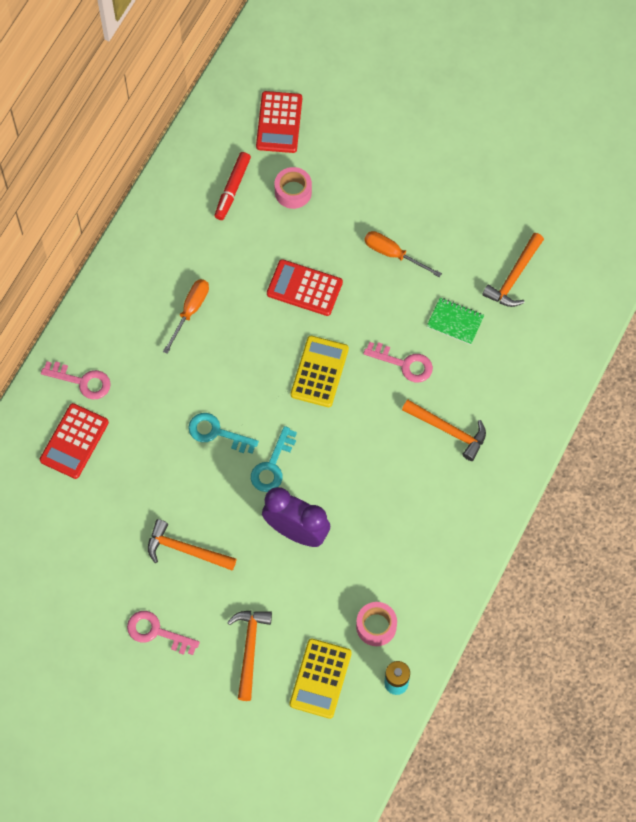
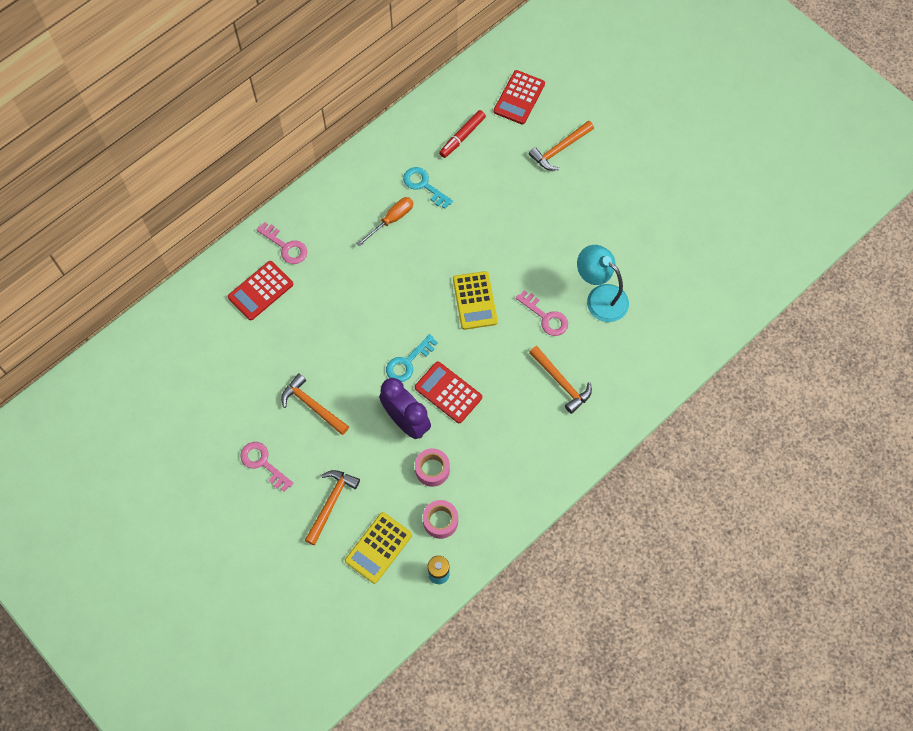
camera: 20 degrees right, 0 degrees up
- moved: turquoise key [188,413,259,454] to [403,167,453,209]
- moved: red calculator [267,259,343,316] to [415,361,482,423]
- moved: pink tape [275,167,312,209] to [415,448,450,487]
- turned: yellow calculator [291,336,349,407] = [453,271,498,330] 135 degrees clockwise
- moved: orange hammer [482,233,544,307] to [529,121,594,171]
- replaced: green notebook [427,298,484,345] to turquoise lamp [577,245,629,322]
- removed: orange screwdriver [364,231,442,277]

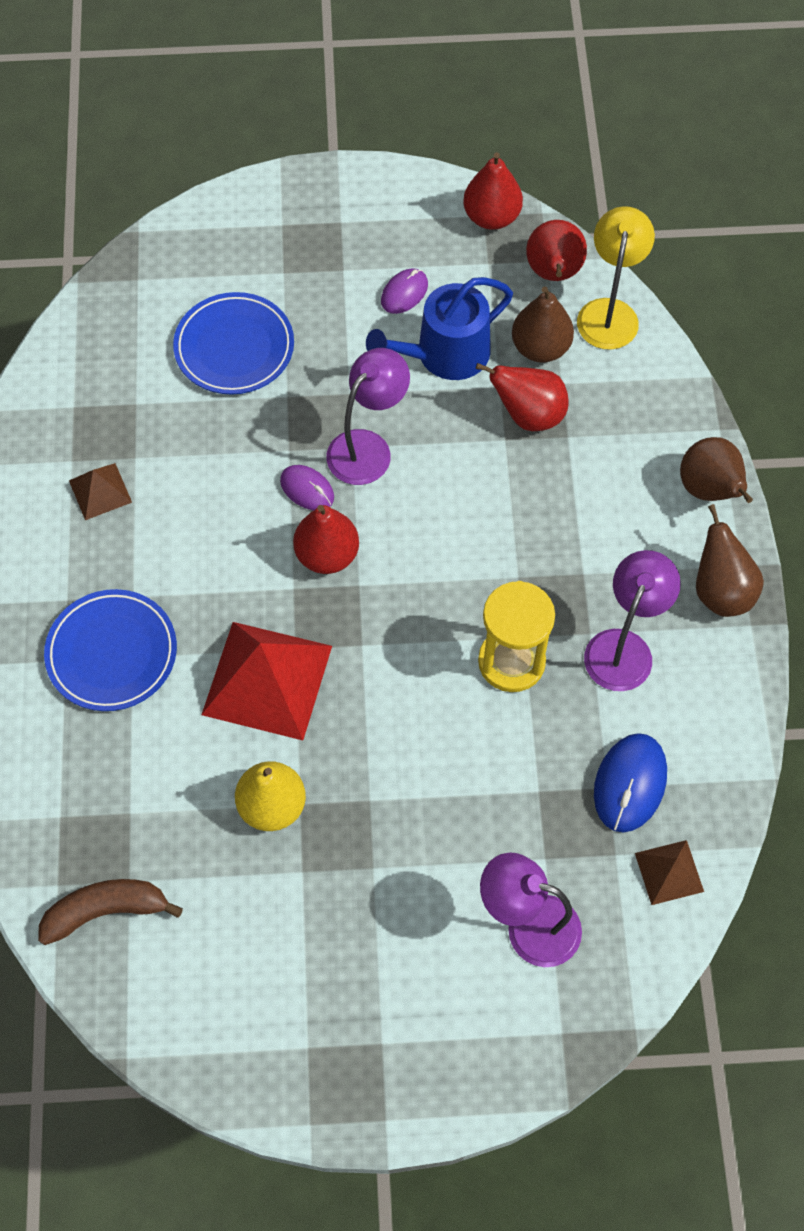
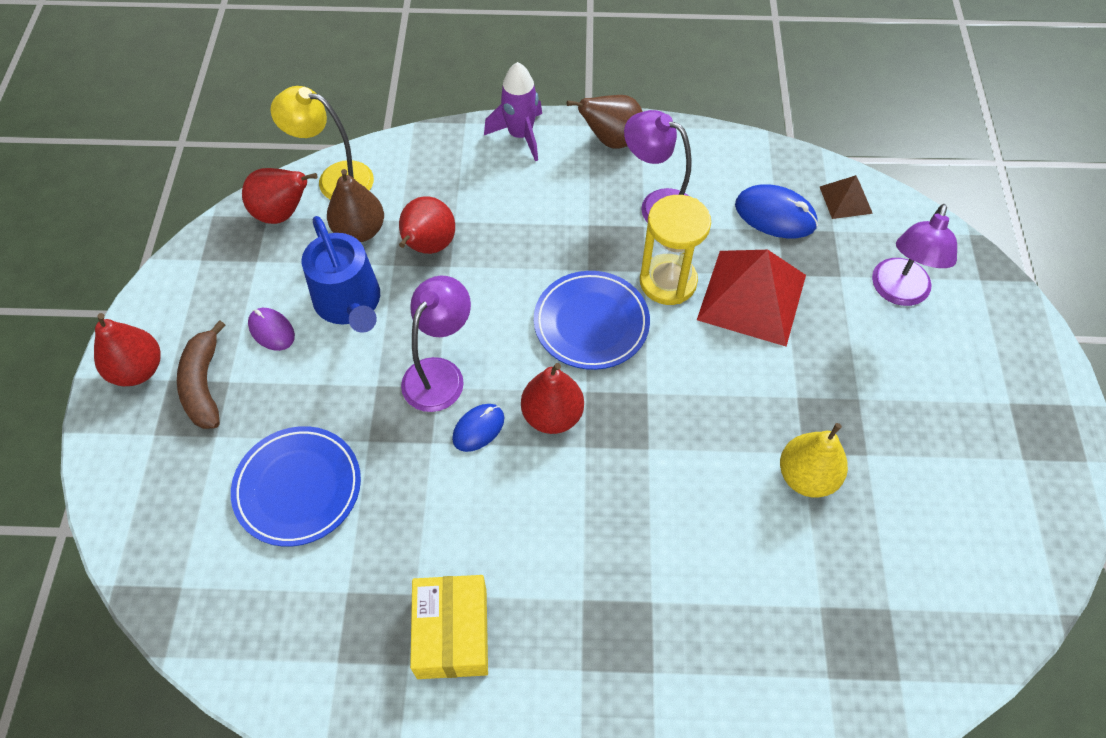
camera: 85 degrees left, 5 degrees down
- moved: red pear [463,152,523,230] to [94,313,161,386]
- moved: brown banana [38,879,183,945] to [177,320,225,429]
- turned: purple lamp [326,348,410,485] = [401,276,471,412] 75 degrees clockwise
- replaced: brown pyramid [69,463,132,520] to yellow box [410,575,488,679]
- recoloured: purple mouse [280,465,334,510] to blue mouse [452,404,504,452]
- replaced: brown pear [680,437,753,503] to purple rocket [484,62,542,161]
- moved: blue plate [44,589,177,711] to [534,271,650,370]
- moved: red pyramid [201,622,332,740] to [697,250,806,346]

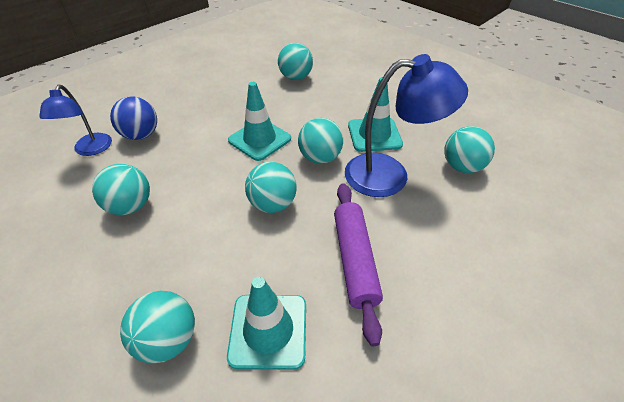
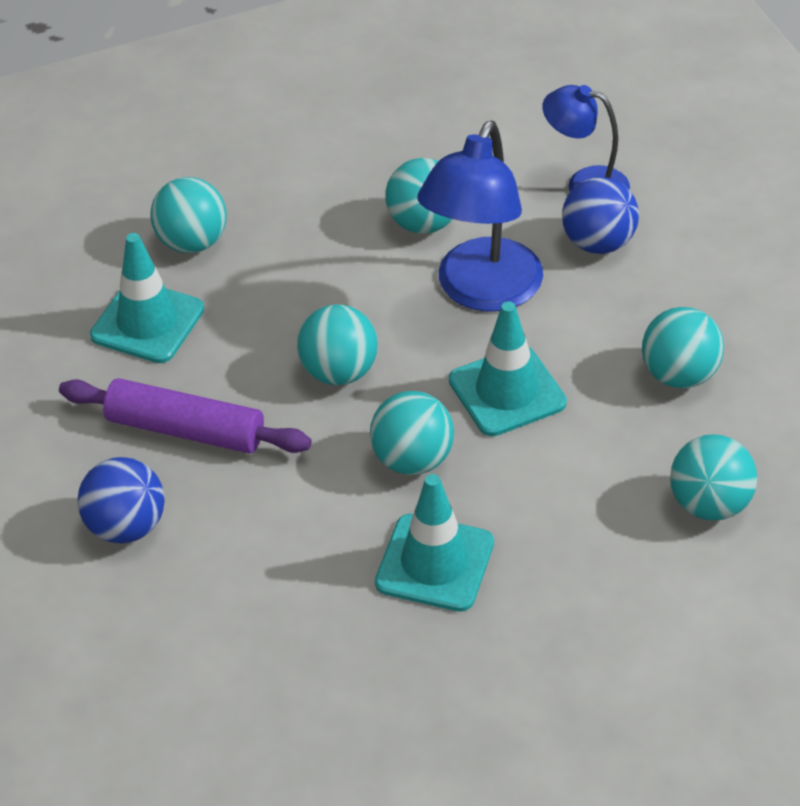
camera: 115 degrees right, 0 degrees up
- added: blue ball [78,457,165,543]
- moved: blue lamp [345,54,468,197] to [417,121,543,312]
- moved: turquoise ball [444,126,495,173] to [642,307,724,389]

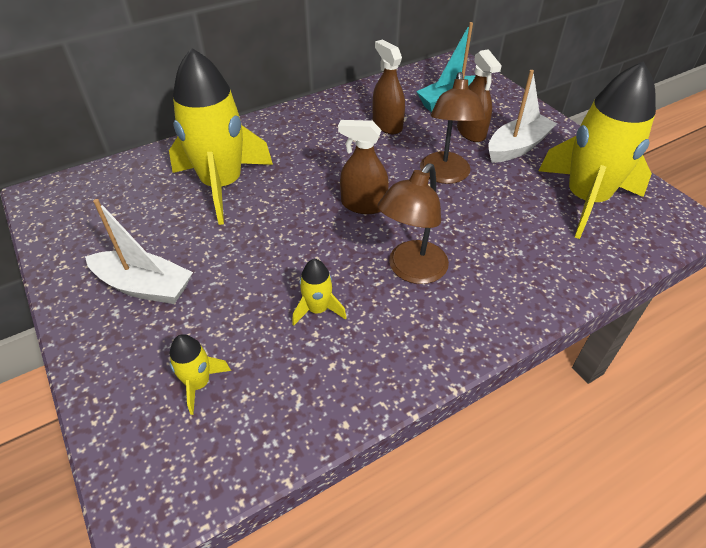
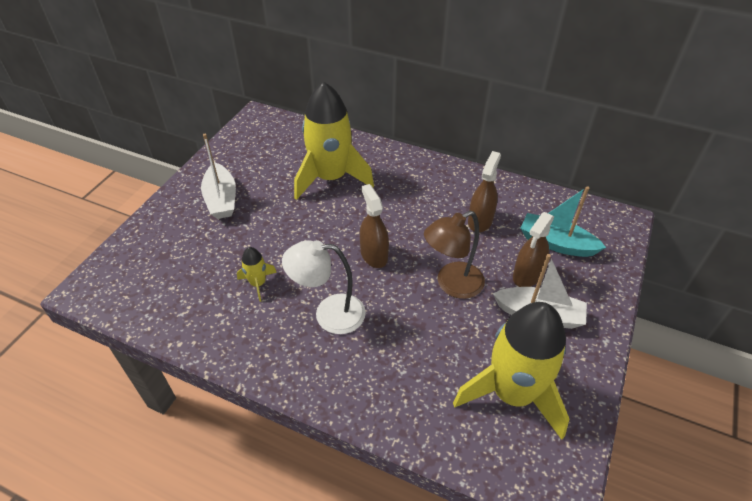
camera: 55 degrees right, 0 degrees up
- recoloured: brown lamp [378,163,449,284] to white lamp [282,240,366,334]
- removed: yellow rocket [169,334,231,415]

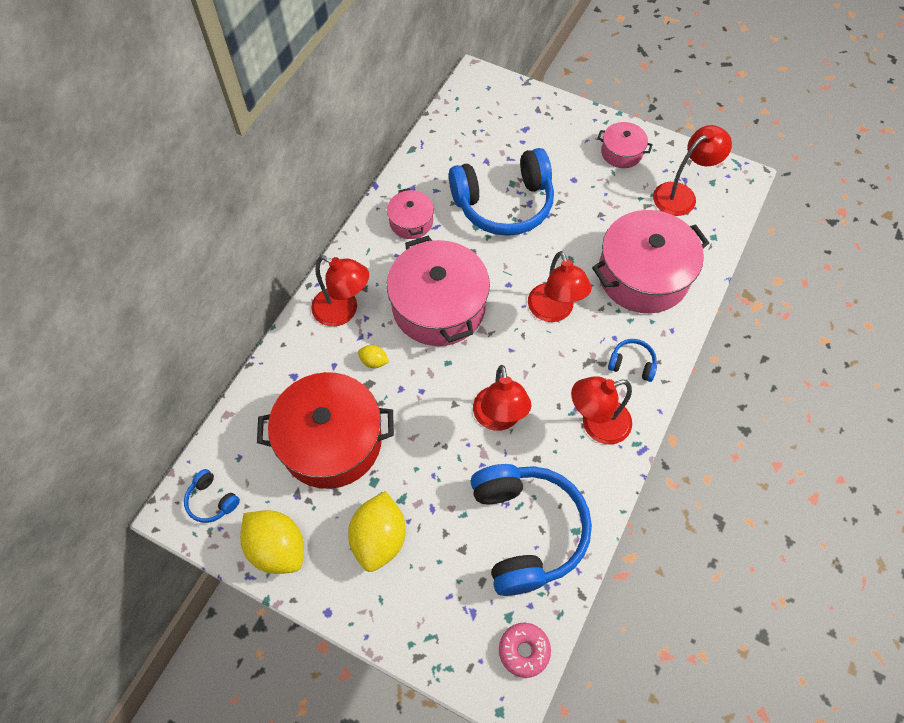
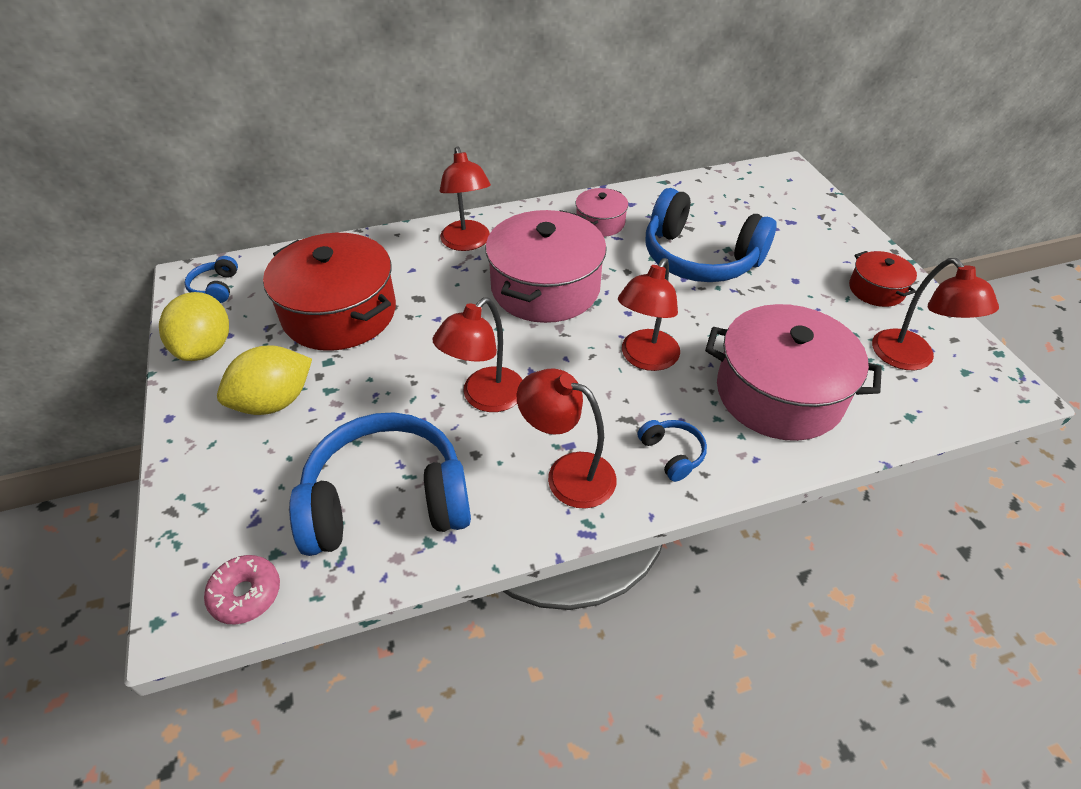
camera: 45 degrees right, 15 degrees down
- turned: blue headphones [470,464,592,596] = [289,412,471,556] 135 degrees counterclockwise
- recoloured: pink pot [597,122,653,168] to red pot [849,251,917,307]
- turned: red lamp [653,125,732,216] = [872,258,999,370] 60 degrees clockwise
- removed: yellow lemon [358,345,389,368]

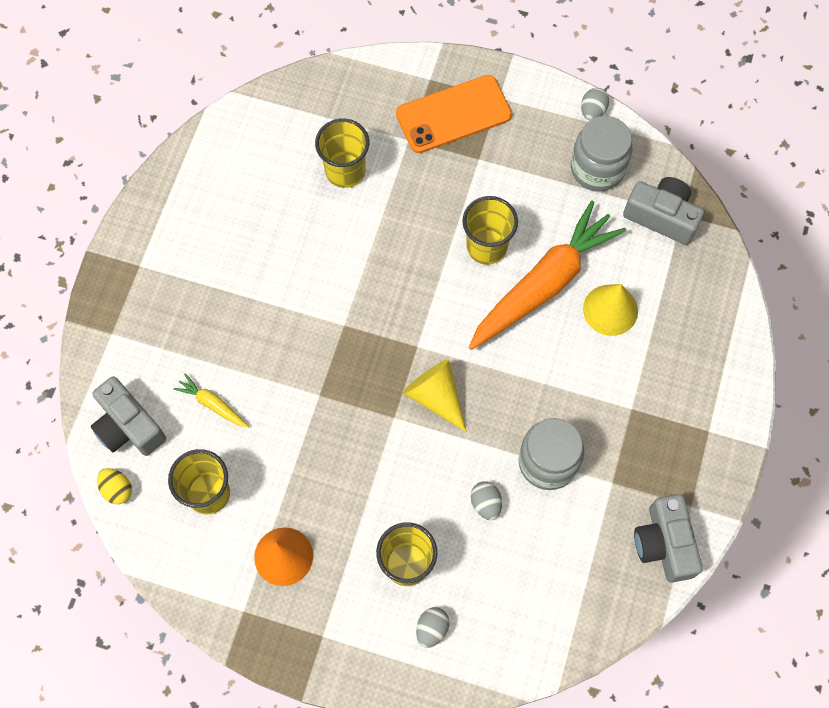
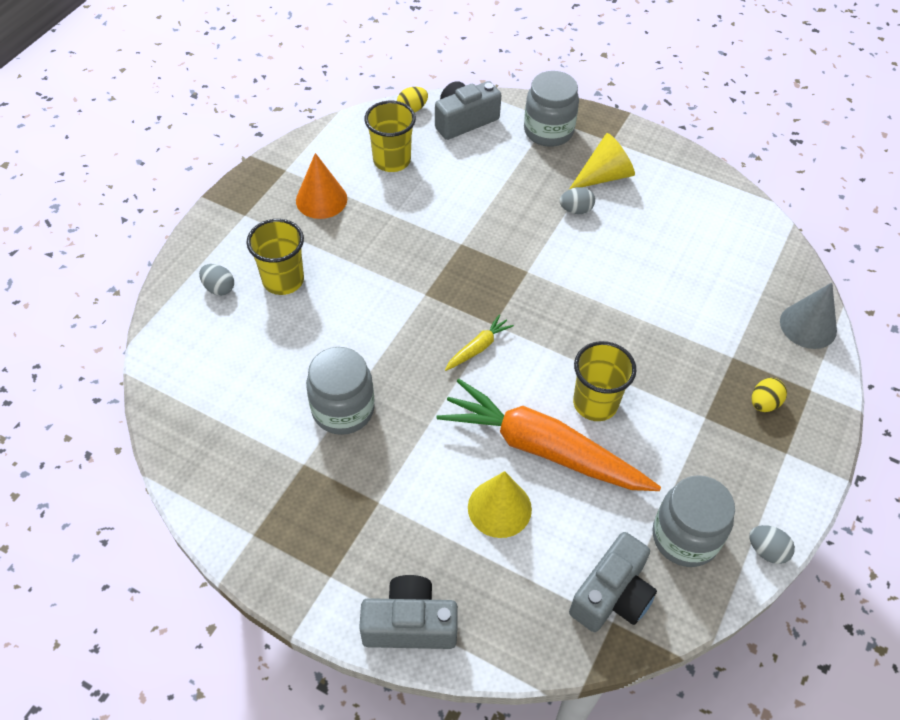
camera: 100 degrees right, 15 degrees down
- moved: grey camera [634,494,703,583] to [359,575,458,649]
- turned: orange carrot [469,201,626,350] = [437,379,661,491] 150 degrees clockwise
- moved: yellow carrot [173,373,249,428] to [445,314,514,371]
- added: grey jar [524,71,579,147]
- moved: grey egg [471,481,502,520] to [560,187,595,214]
- moved: yellow cone [403,359,467,432] to [569,133,635,189]
- replaced: orange phone [396,75,512,153] to yellow egg [752,378,787,412]
- added: grey cone [780,283,837,349]
- removed: yellow cup [315,118,369,188]

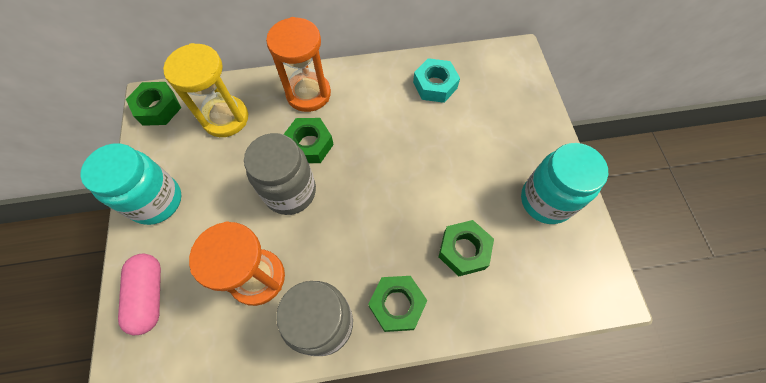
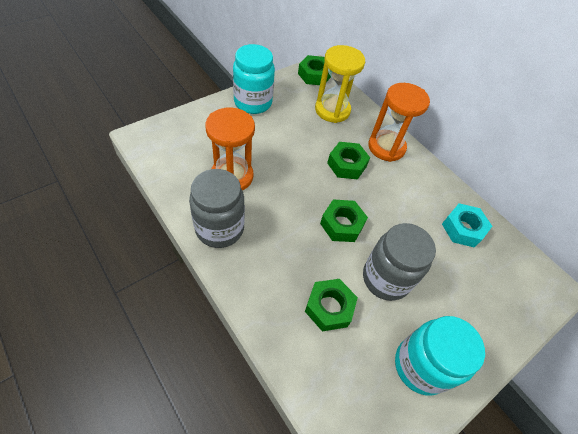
camera: 55 degrees right, 10 degrees down
- moved: green nut [368,276,428,332] to [320,200,368,242]
- moved: grey jar [244,133,316,215] to [363,223,436,301]
- removed: pink capsule [118,254,161,335]

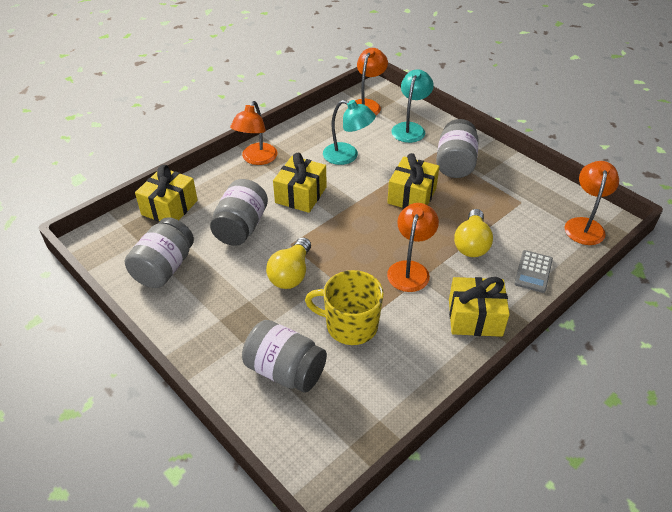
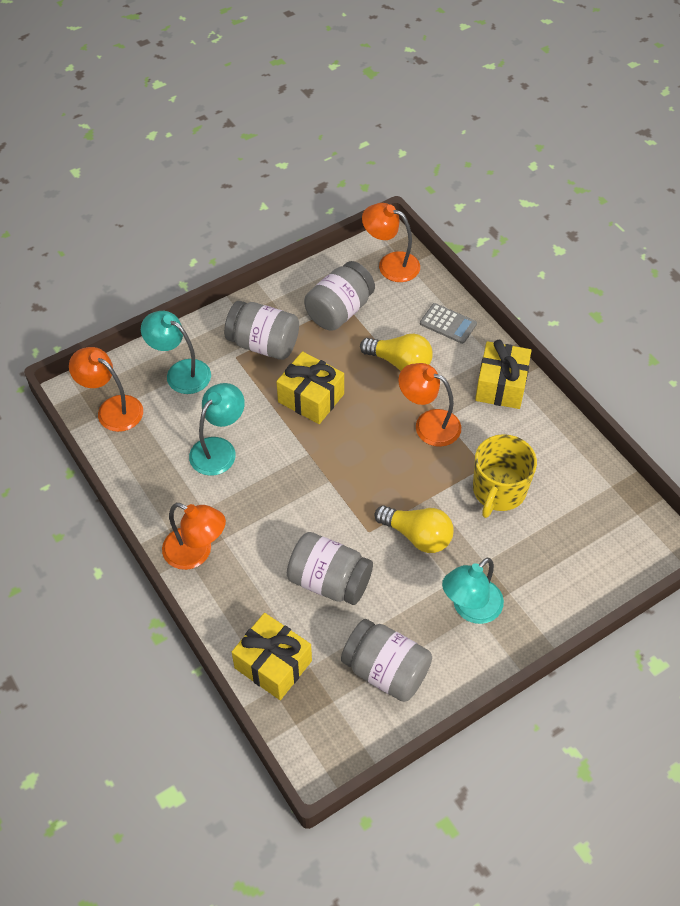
camera: 80 degrees left, 10 degrees up
- moved: grey jar [242,320,327,393] to [304,261,375,331]
- added: turquoise lamp [442,557,504,624]
- removed: yellow gift [273,153,327,213]

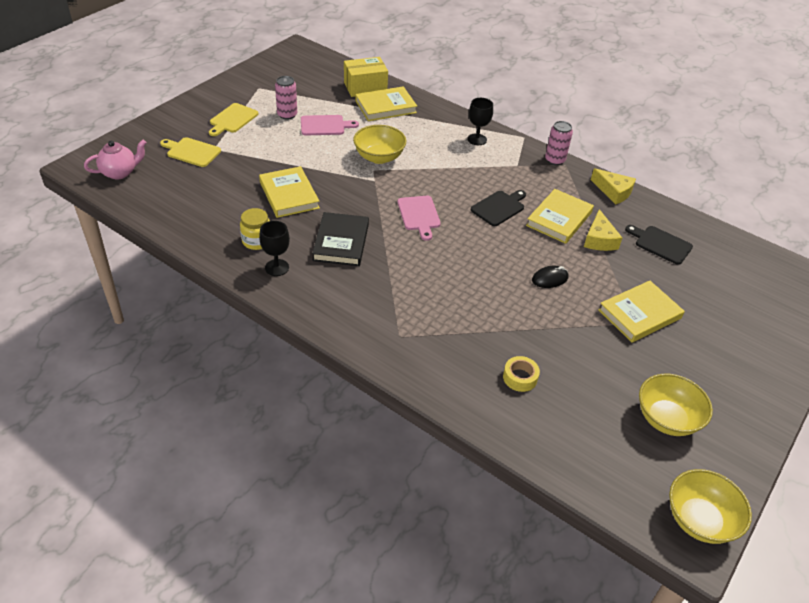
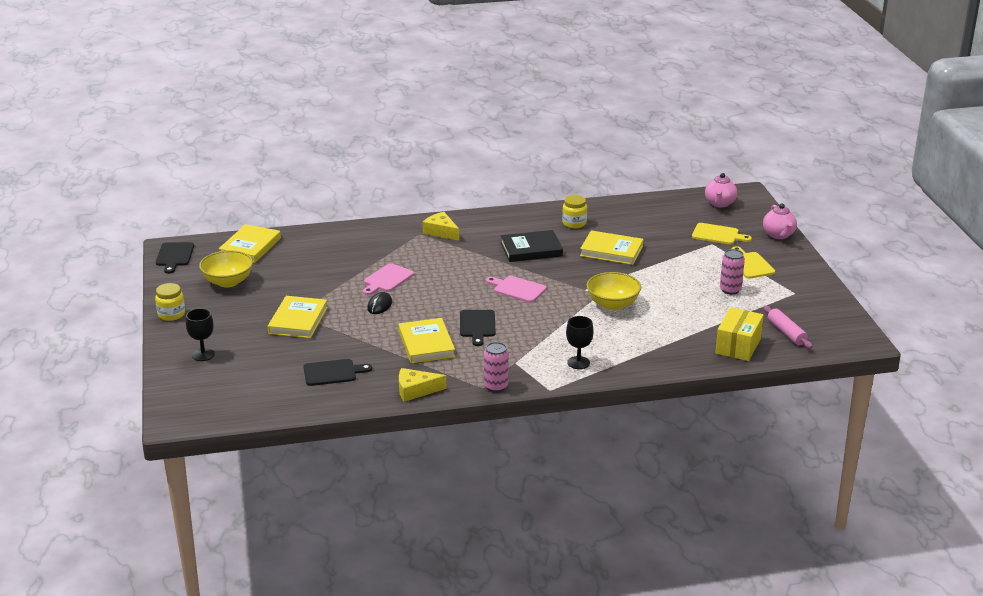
camera: 135 degrees right, 15 degrees down
- added: yellow jar [155,283,185,321]
- replaced: yellow bowl [669,469,752,544] to black cutting board [156,242,194,274]
- moved: black goblet [259,221,290,276] to [186,308,215,361]
- moved: yellow book [356,86,417,121] to [219,224,281,263]
- moved: pink cutting board [301,115,359,136] to [363,263,414,295]
- moved: yellow cheese [584,209,622,251] to [423,212,459,241]
- turned: black book [312,212,369,266] = [501,230,563,262] 60 degrees counterclockwise
- turned: yellow cutting board [160,137,221,167] = [692,223,752,245] 45 degrees clockwise
- added: pink teapot [763,204,797,239]
- added: pink rolling pin [763,306,813,349]
- removed: yellow tape [503,356,540,392]

